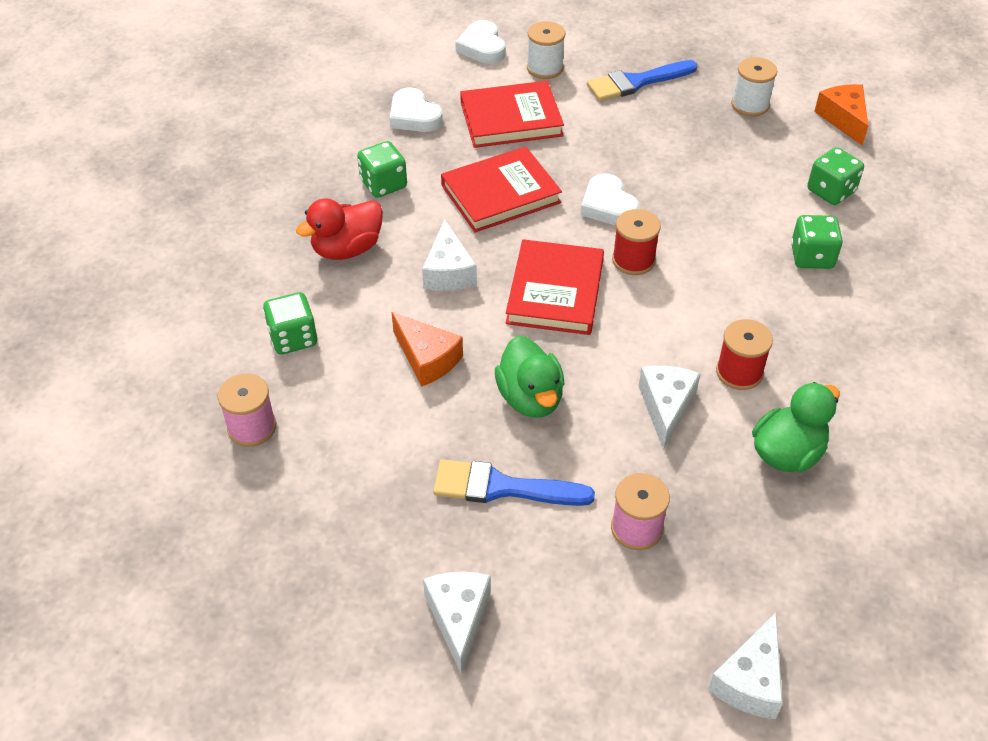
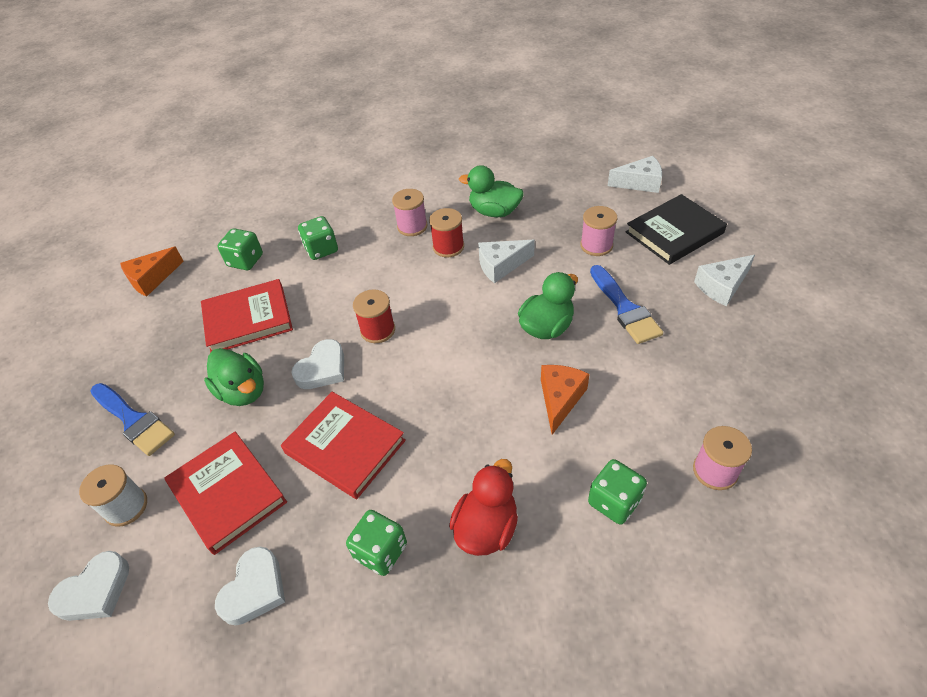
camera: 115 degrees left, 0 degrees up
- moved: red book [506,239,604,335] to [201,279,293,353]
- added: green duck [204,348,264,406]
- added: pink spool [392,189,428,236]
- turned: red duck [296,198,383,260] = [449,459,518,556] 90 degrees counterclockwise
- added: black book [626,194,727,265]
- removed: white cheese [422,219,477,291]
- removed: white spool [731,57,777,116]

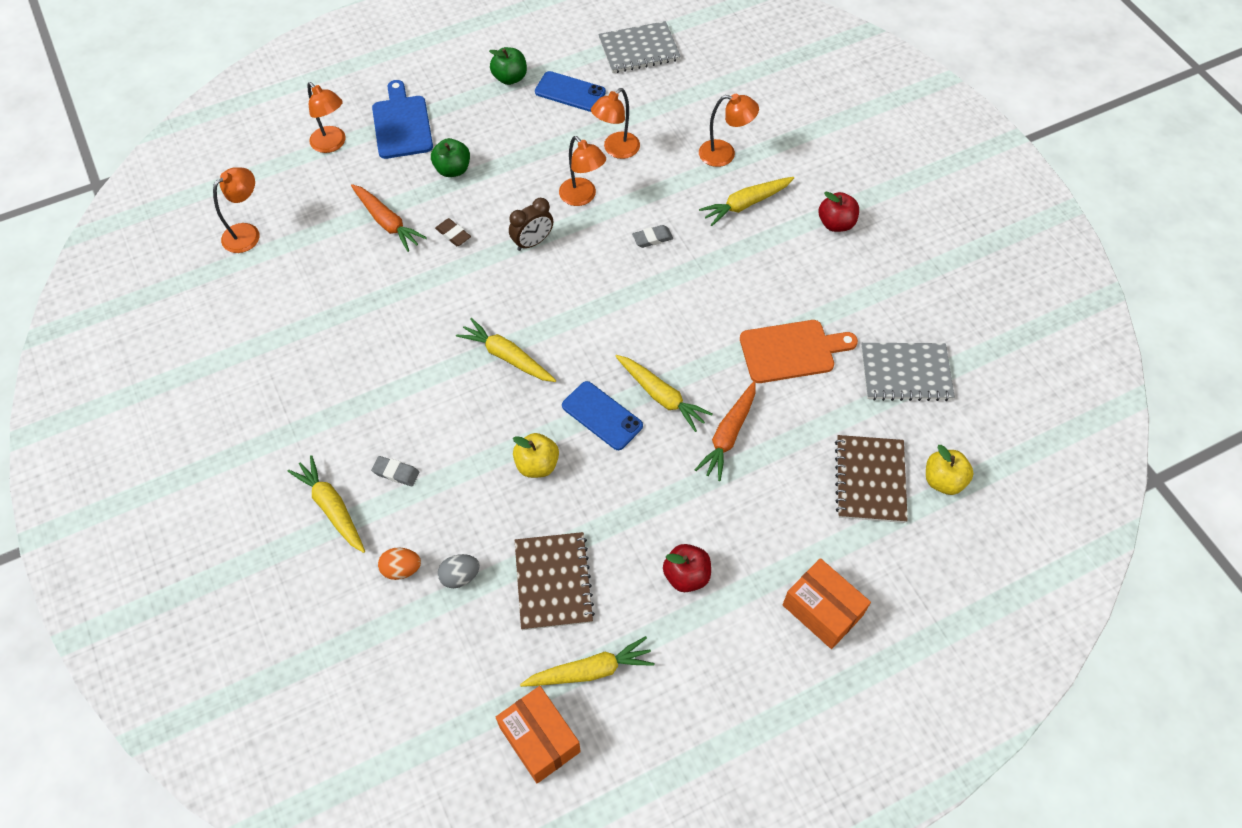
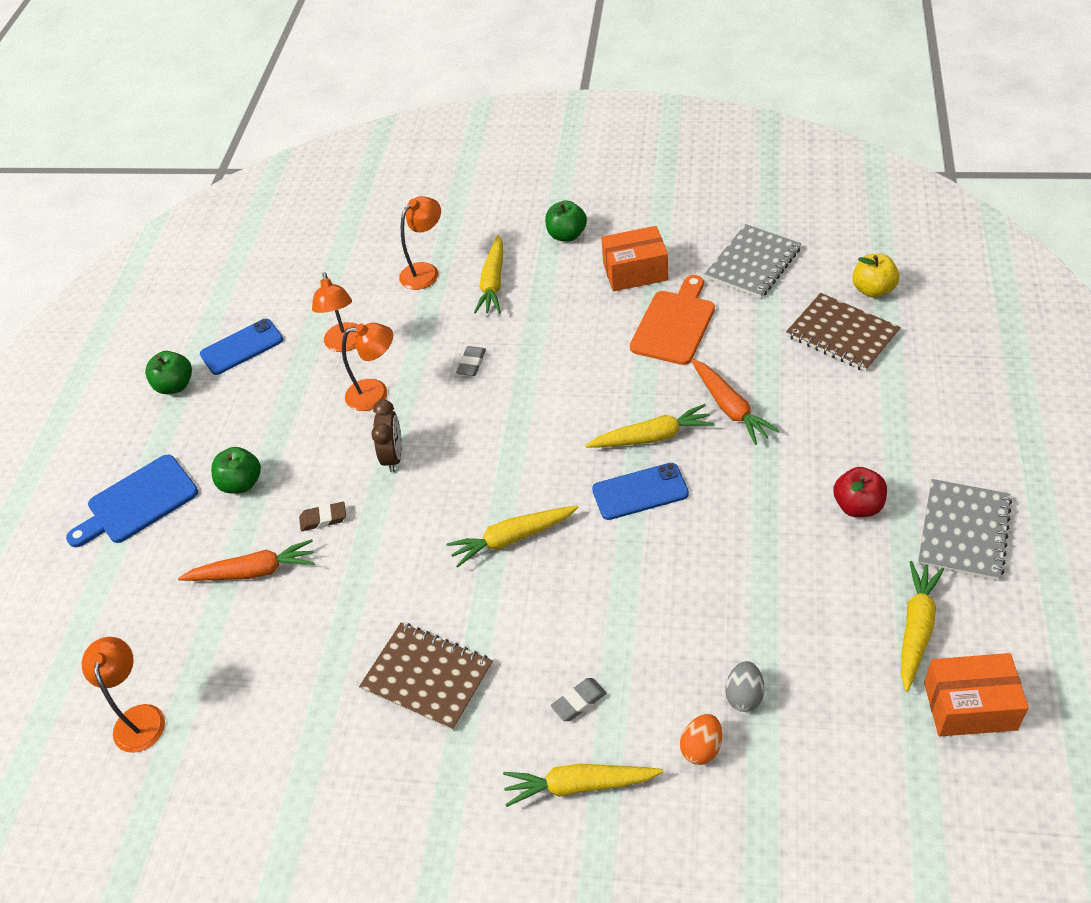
camera: 50 degrees left, 10 degrees down
- turned: blue cutting board [372,80,433,159] = [66,454,198,547] 60 degrees counterclockwise
- moved: brown notebook [515,532,595,630] to [359,622,493,731]
- recoloured: red apple [819,192,859,232] to green apple [545,200,587,242]
- moved: orange box [783,558,871,649] to [601,226,668,291]
- moved: grey notebook [598,21,681,73] to [918,479,1012,581]
- removed: orange lamp [307,82,345,153]
- removed: yellow apple [513,433,559,478]

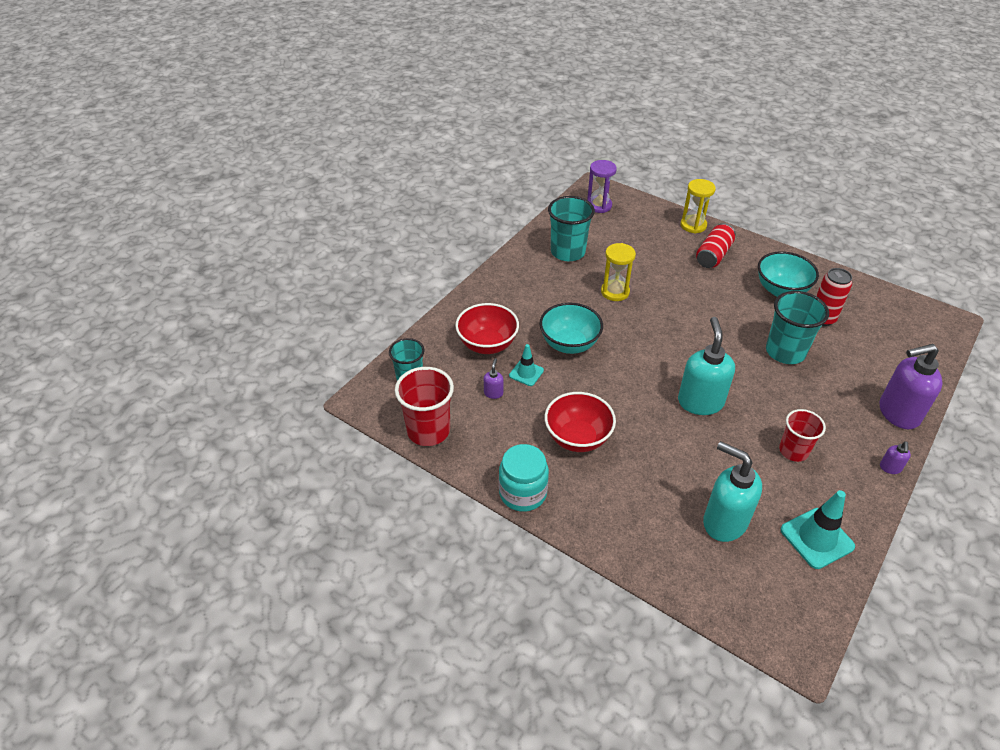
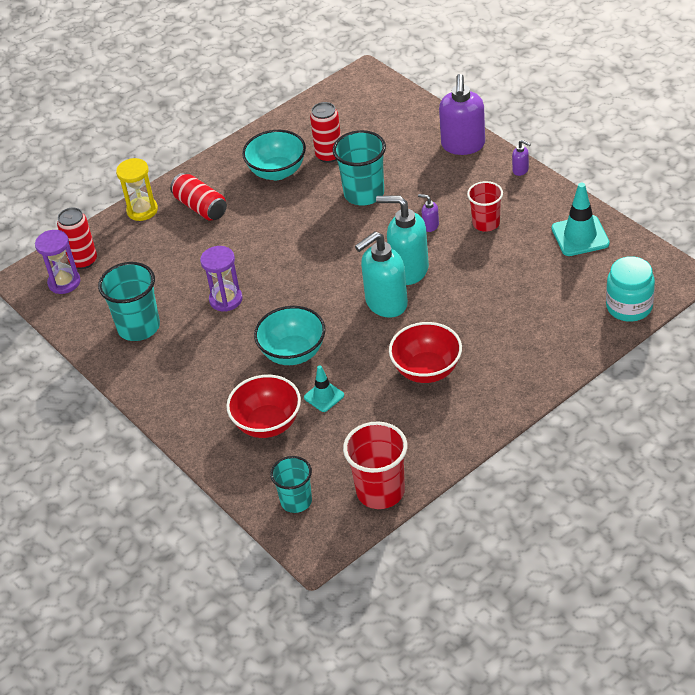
camera: 70 degrees left, 0 degrees up
- added: red can [57,207,97,269]
- recoloured: yellow hourglass [601,243,636,301] to purple hourglass [200,246,243,312]
- moved: turquoise soap dispenser [703,441,762,542] to [355,232,408,318]
- moved: purple soap dispenser [484,358,503,399] to [418,194,439,232]
- moved: turquoise jar [499,444,549,512] to [606,256,655,322]

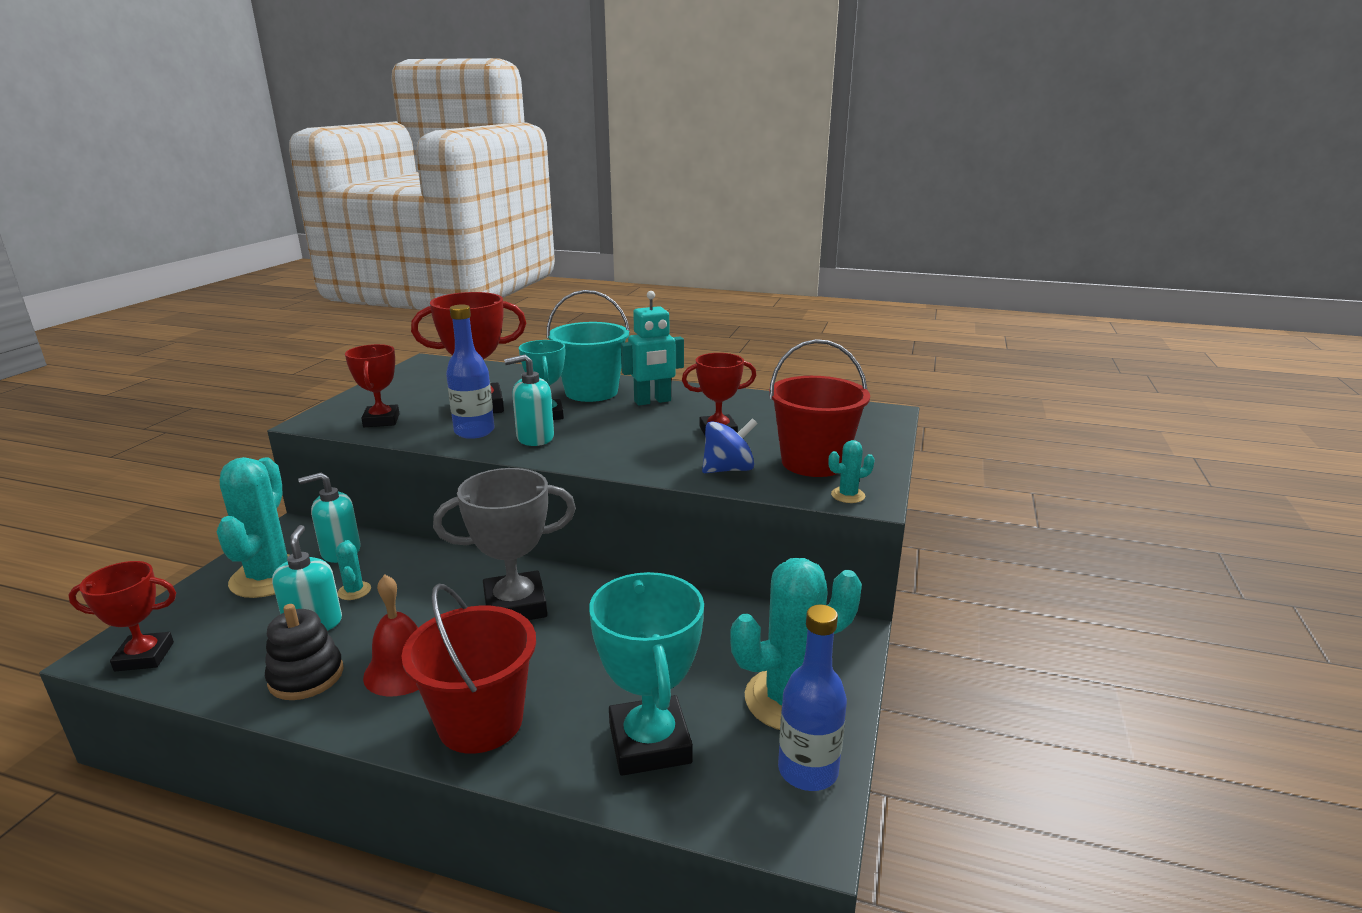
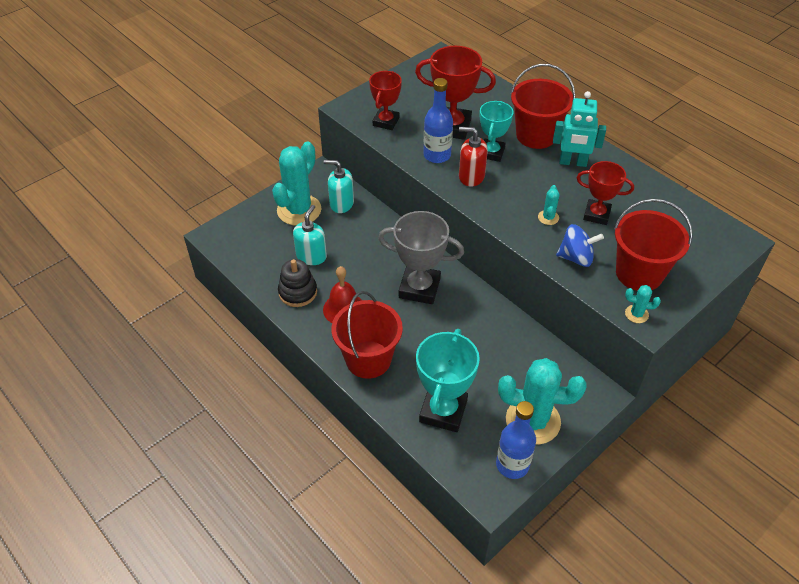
camera: 30 degrees right, 25 degrees up
- recoloured: turquoise soap dispenser [504,355,554,446] to red soap dispenser [459,127,488,187]
- recoloured: turquoise bucket [547,290,630,402] to red bucket [510,64,575,149]
- moved: turquoise cactus [336,540,371,600] to [538,185,560,225]
- removed: red trophy [68,561,176,671]

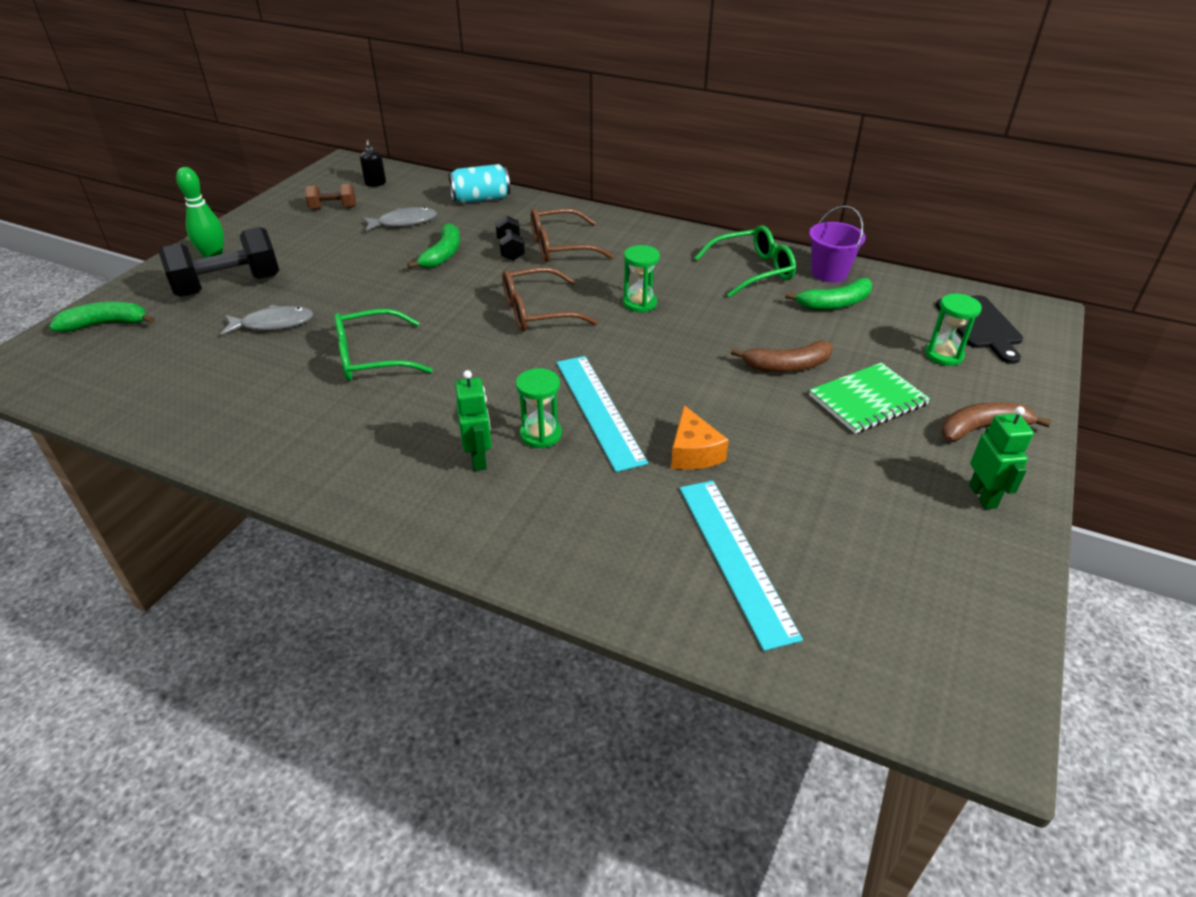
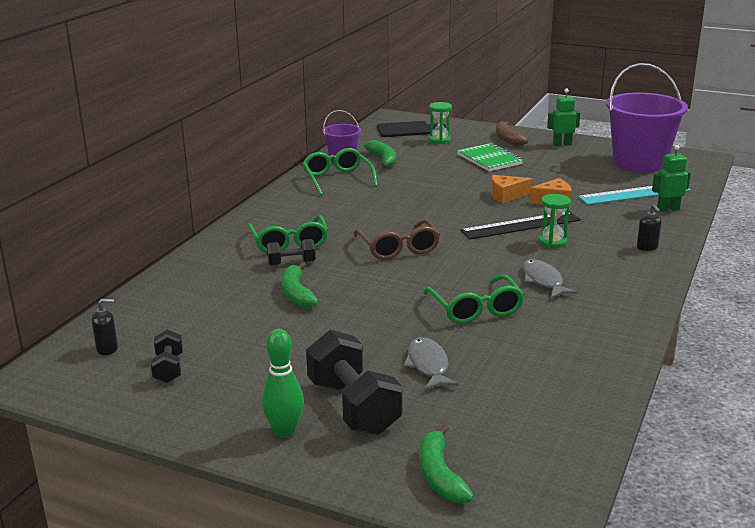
camera: 90 degrees left, 15 degrees down
- recoloured: brown dumbbell [305,184,356,210] to black dumbbell [151,330,183,383]
- recoloured: brown glasses [531,208,614,262] to green glasses [248,215,328,253]
- turned: green banana [407,223,460,269] = [281,262,319,308] 120 degrees counterclockwise
- recoloured: turquoise ruler [557,356,648,472] to black ruler [460,211,581,240]
- added: orange cheese [491,175,532,203]
- moved: grey fish [362,207,437,232] to [522,259,578,298]
- added: purple bucket [606,63,688,173]
- added: black soap dispenser [637,204,661,251]
- moved: green robot [455,370,492,471] to [652,145,691,212]
- removed: turquoise can [449,164,510,203]
- removed: green hourglass [623,245,660,312]
- removed: brown banana [731,340,833,372]

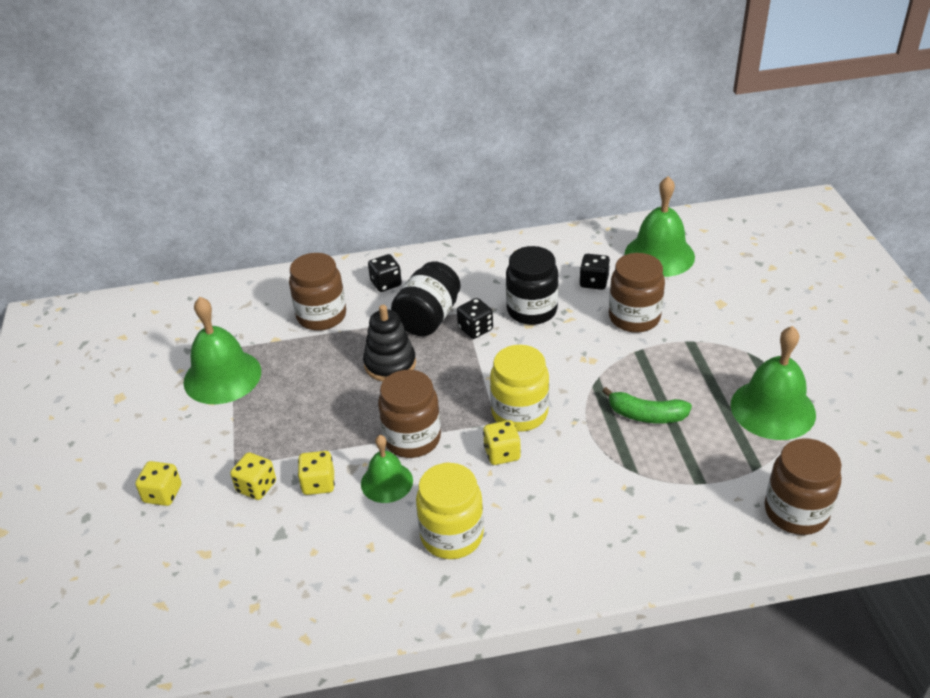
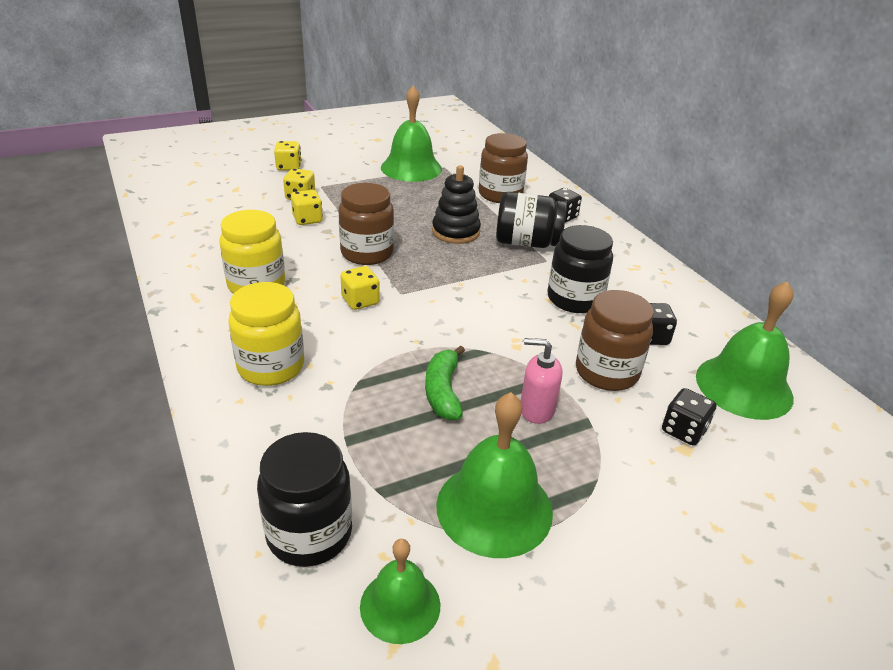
camera: 70 degrees right, 5 degrees down
- moved: yellow jar [490,345,549,432] to [228,282,304,386]
- recoloured: brown jar [765,438,842,535] to black jar [257,432,352,567]
- moved: green bell [361,435,413,503] to [360,539,440,644]
- added: pink soap dispenser [521,338,562,424]
- moved: black dice [457,298,493,339] to [662,388,716,445]

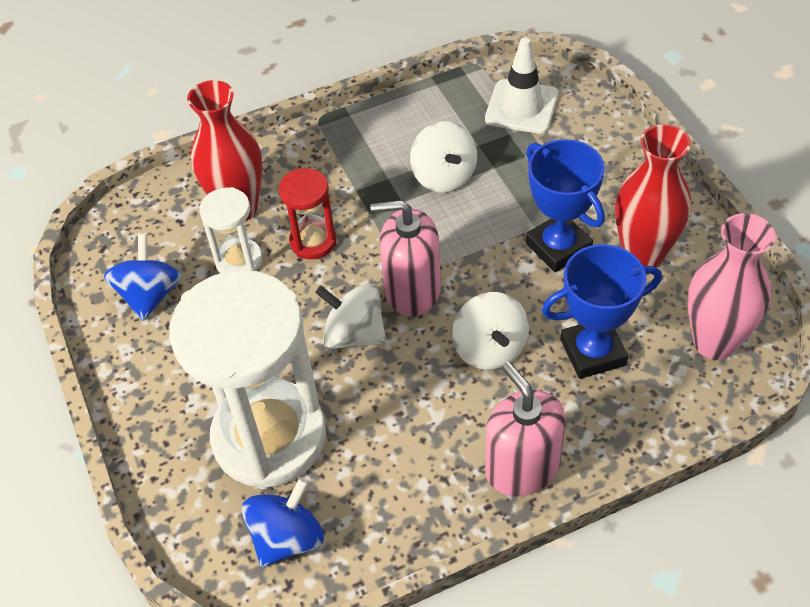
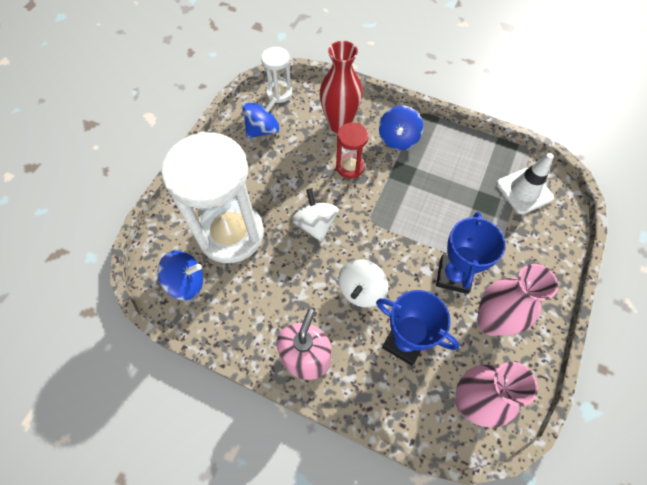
camera: 45 degrees right, 10 degrees up
- moved: white hourglass [199,187,263,273] to [261,47,292,103]
- added: blue spinning top [379,105,423,150]
- recoloured: red vase [615,124,691,268] to pink vase [477,264,558,336]
- removed: pink soap dispenser [371,200,441,317]
- removed: white spinning top [410,121,477,193]

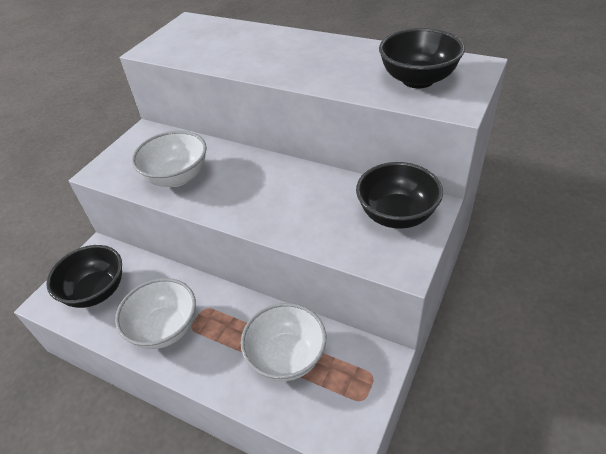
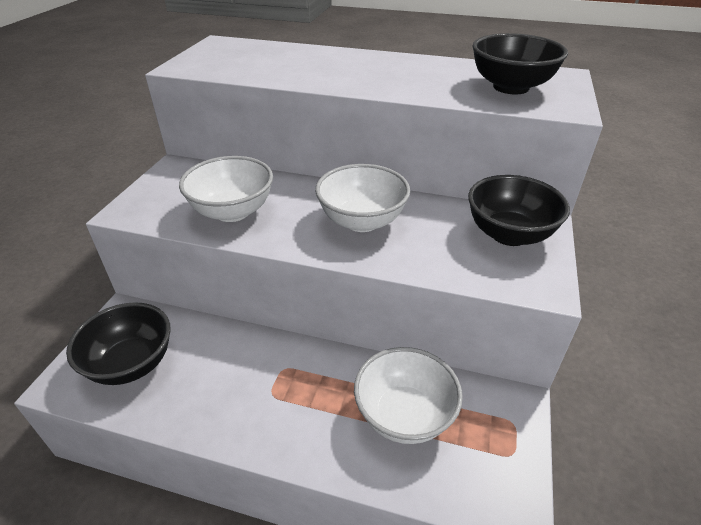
camera: 15 degrees left, 5 degrees down
- moved: white bowl [115,278,196,349] to [315,164,410,232]

